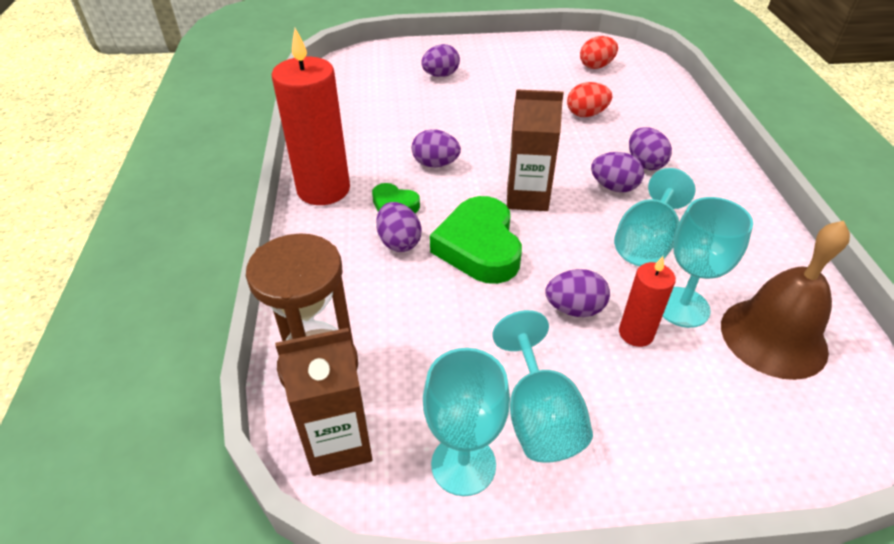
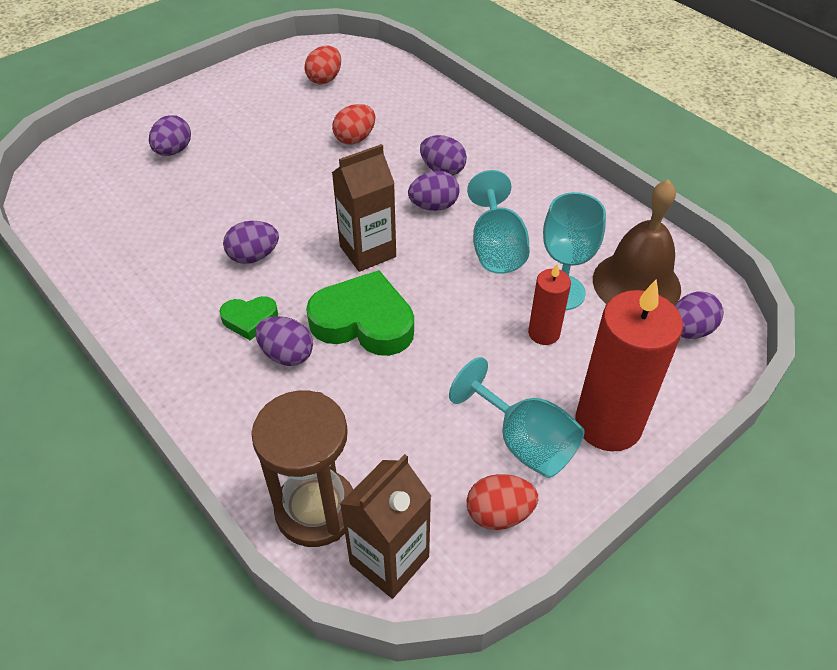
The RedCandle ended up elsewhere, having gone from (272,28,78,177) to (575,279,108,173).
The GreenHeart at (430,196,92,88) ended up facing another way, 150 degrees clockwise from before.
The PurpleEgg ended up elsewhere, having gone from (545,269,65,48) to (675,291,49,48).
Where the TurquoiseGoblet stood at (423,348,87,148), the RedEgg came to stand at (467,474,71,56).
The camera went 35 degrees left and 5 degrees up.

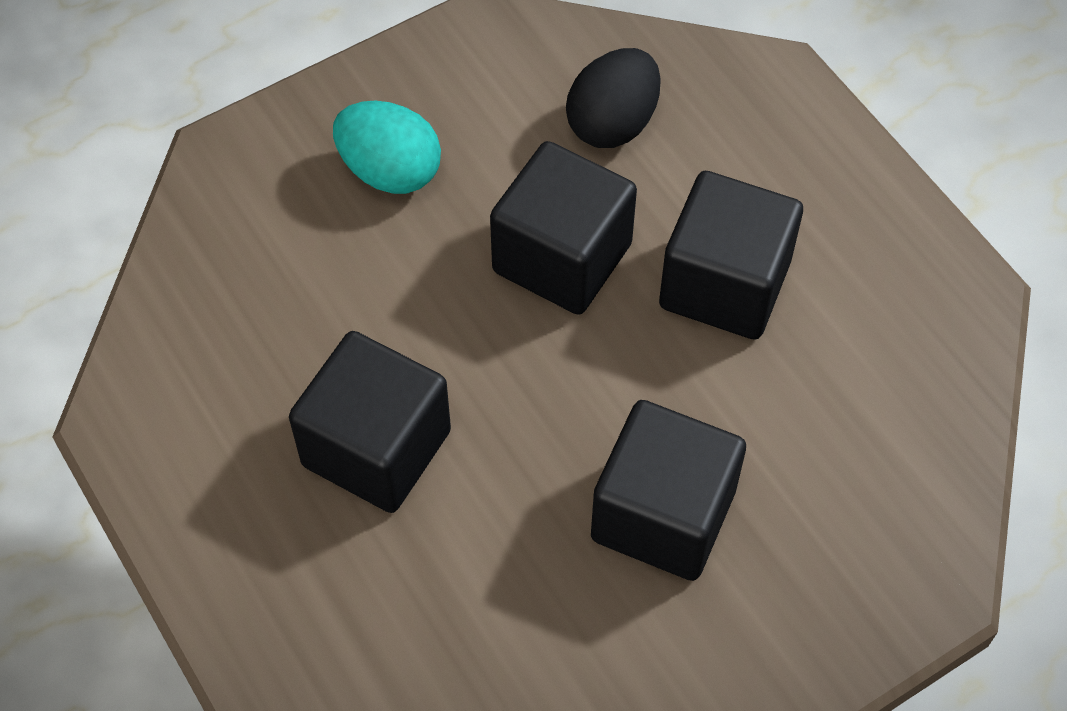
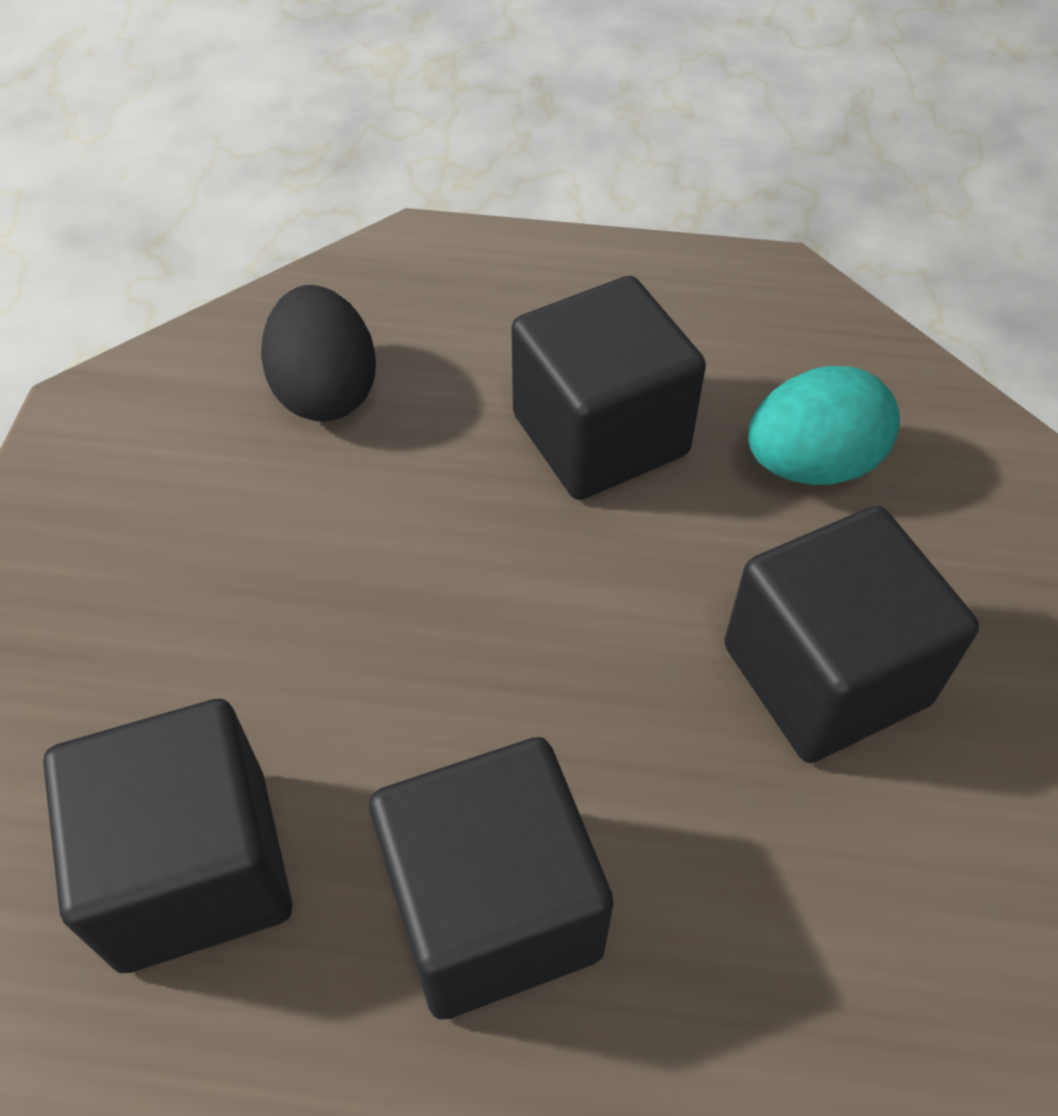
The TurquoiseEgg ended up elsewhere, having gone from (333,101,108,93) to (748,366,152,119).
The BlackCube ended up elsewhere, having gone from (490,141,147,174) to (43,699,249,274).
The camera went 50 degrees left and 5 degrees down.

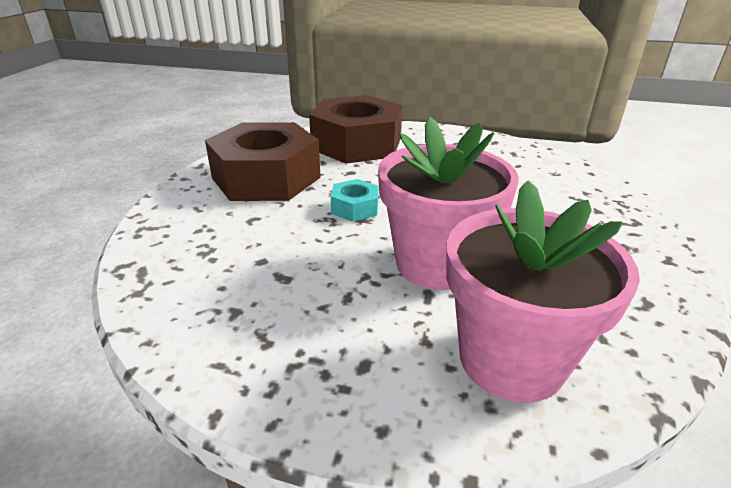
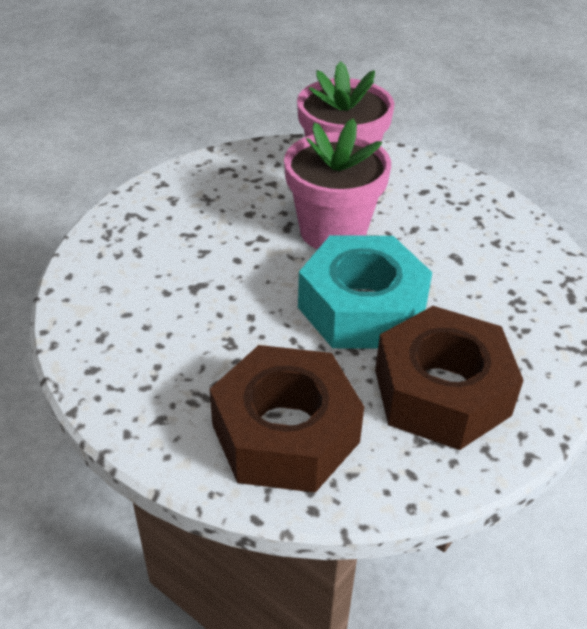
The size of the TurquoiseNut at (331,179,48,43) changed by a factor of 2.31.
The camera went 155 degrees left and 10 degrees up.

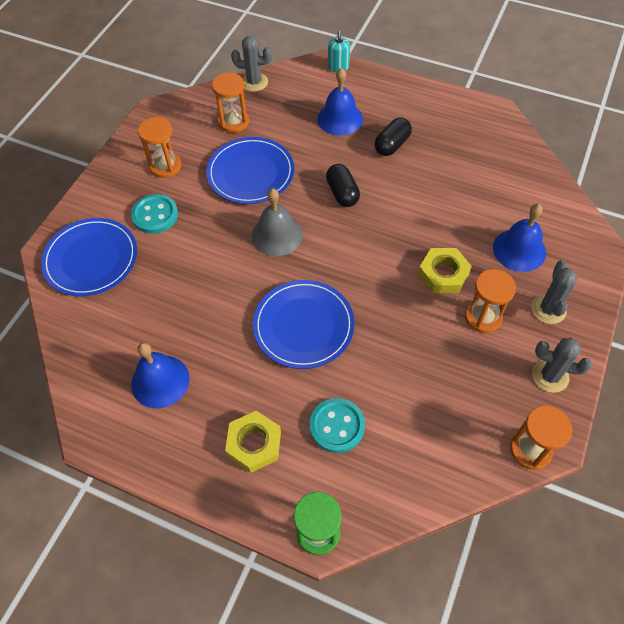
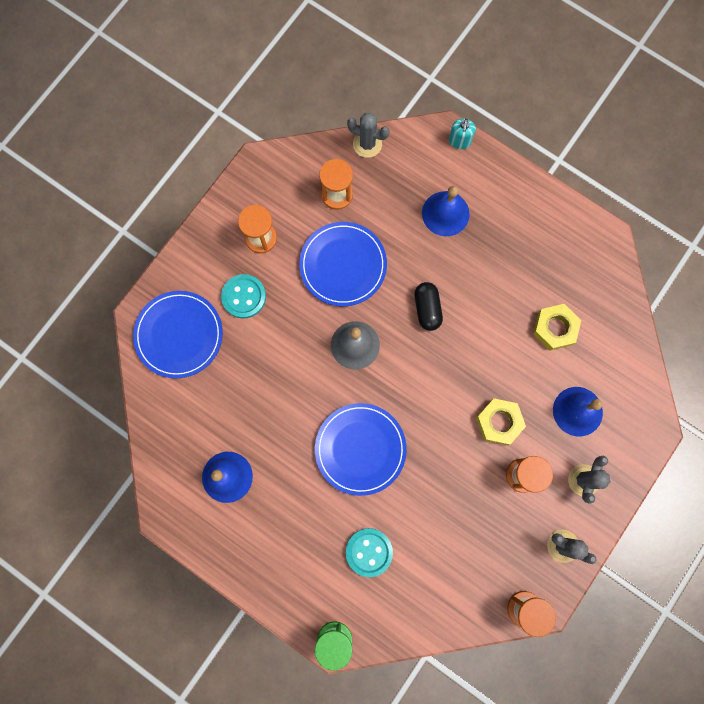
The second view lost the BlackCapsule at (375,117,37,39).
The YellowNut ended up elsewhere, having gone from (225,411,56,62) to (533,304,48,47).
The camera went 10 degrees right and 20 degrees up.

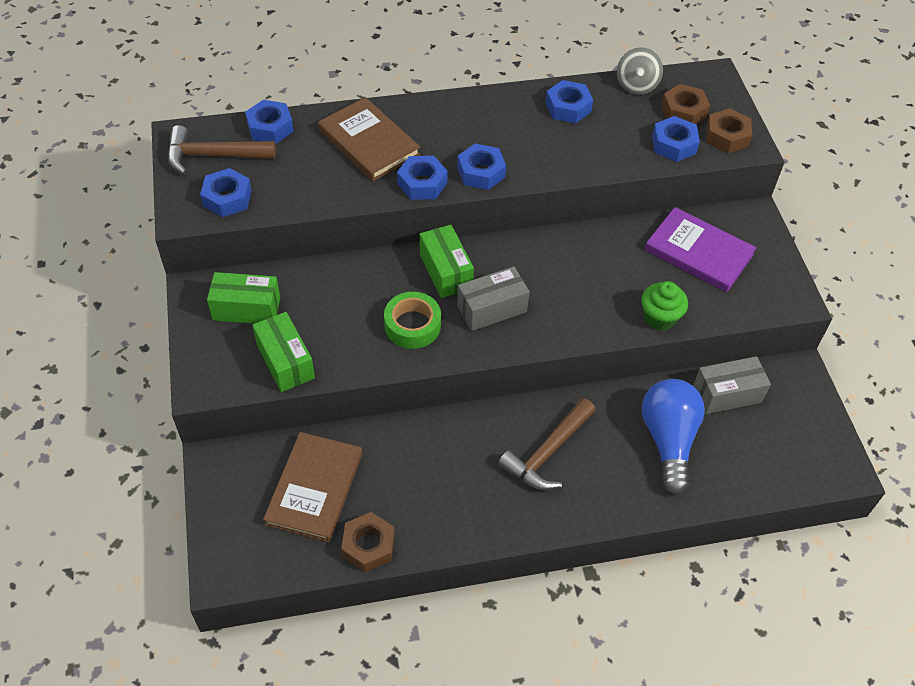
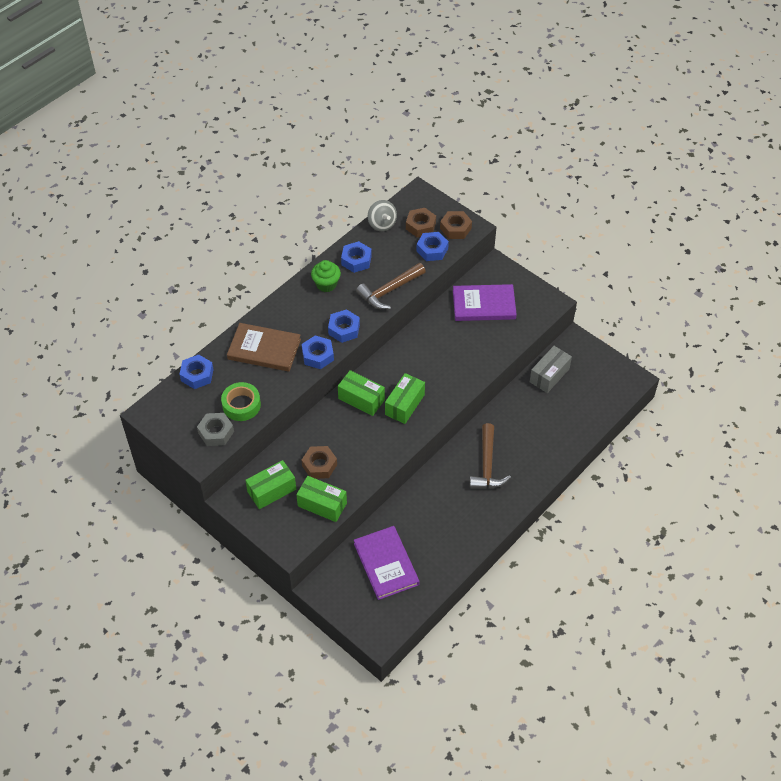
The BrownHammer ended up elsewhere, having gone from (167,125,109,49) to (356,263,70,46).
What was the BlueNut at (200,168,52,49) turned into the GreyNut at (197,413,37,33).
What was the GreyBox at (457,267,73,64) turned into the GreenBox at (385,373,40,51).
The GreenCupcake ended up elsewhere, having gone from (641,281,47,49) to (311,260,30,32).
The GreenTape ended up elsewhere, having gone from (384,292,57,57) to (221,382,40,39).
The second view lost the BlueLightBulb at (642,379,63,116).
What was the BrownBook at (263,432,99,110) turned into the PurpleBook at (354,526,66,74).
The BrownNut ended up elsewhere, having gone from (341,512,53,60) to (302,446,35,33).
The camera went 35 degrees left and 0 degrees up.

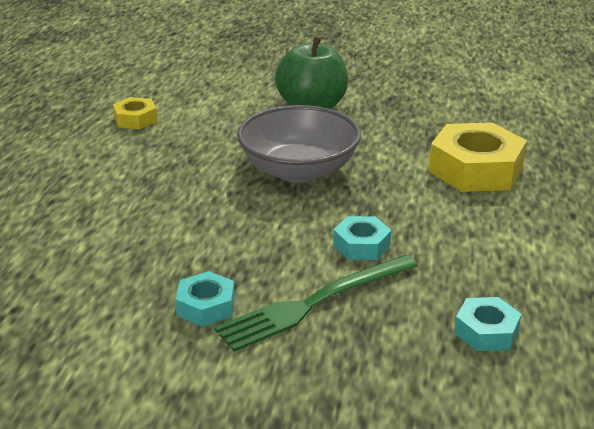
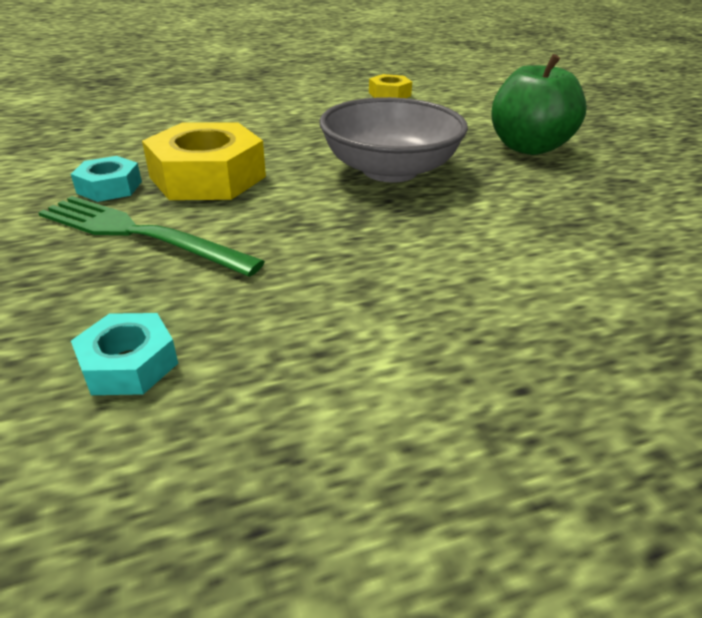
The YellowNut ended up elsewhere, having gone from (429,122,98,70) to (142,123,124,77).
The second view lost the TurquoiseNut at (333,216,58,44).
The camera went 60 degrees right and 5 degrees up.

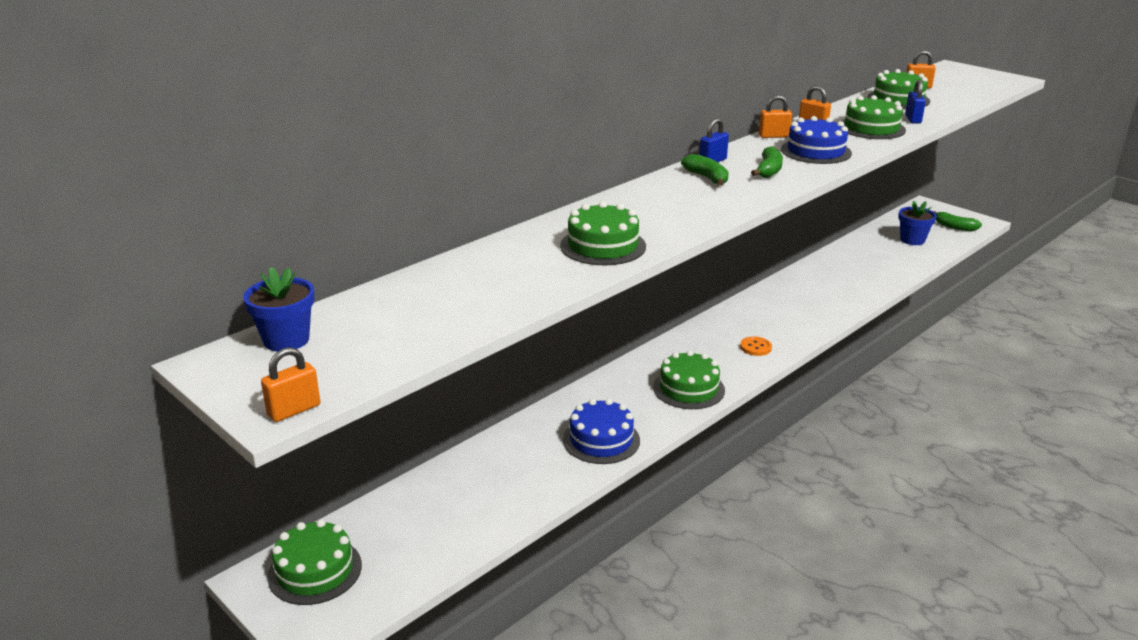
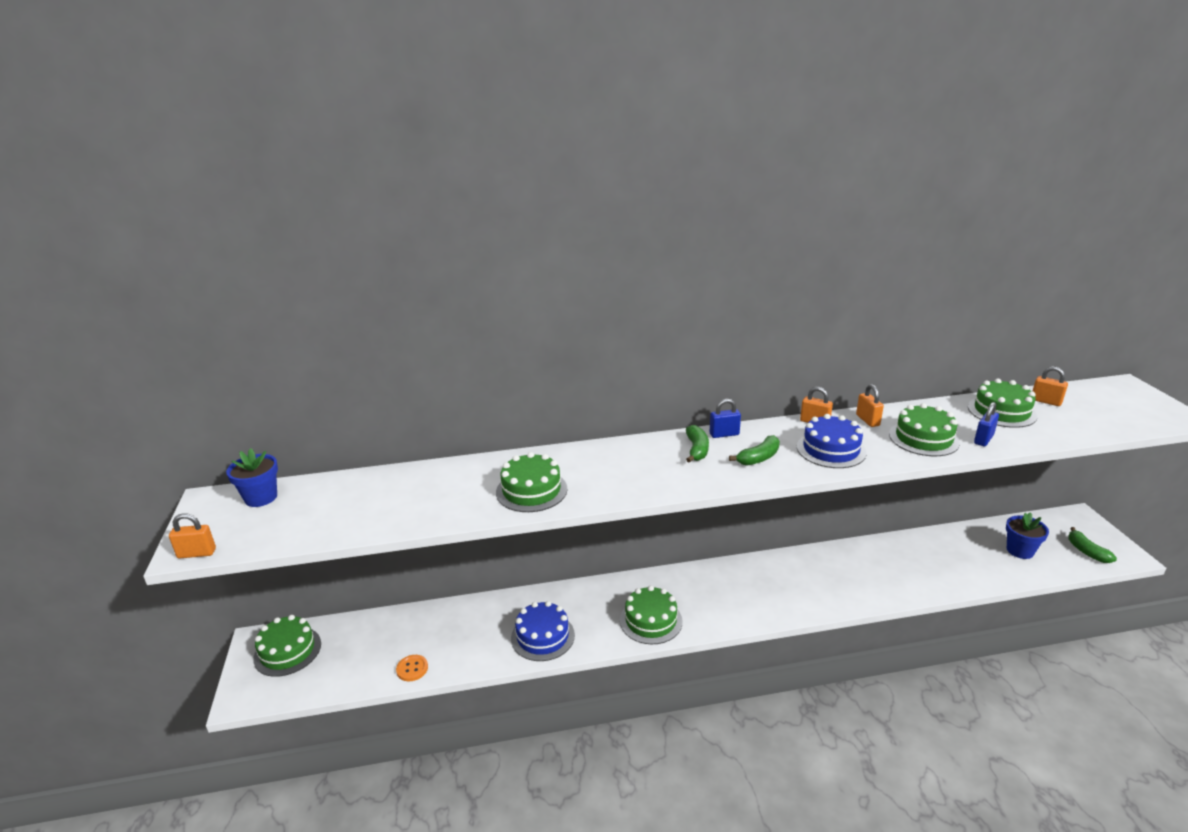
The OrangeButton ended up elsewhere, having gone from (740,336,32,20) to (396,655,32,26).
The camera went 35 degrees right and 0 degrees up.

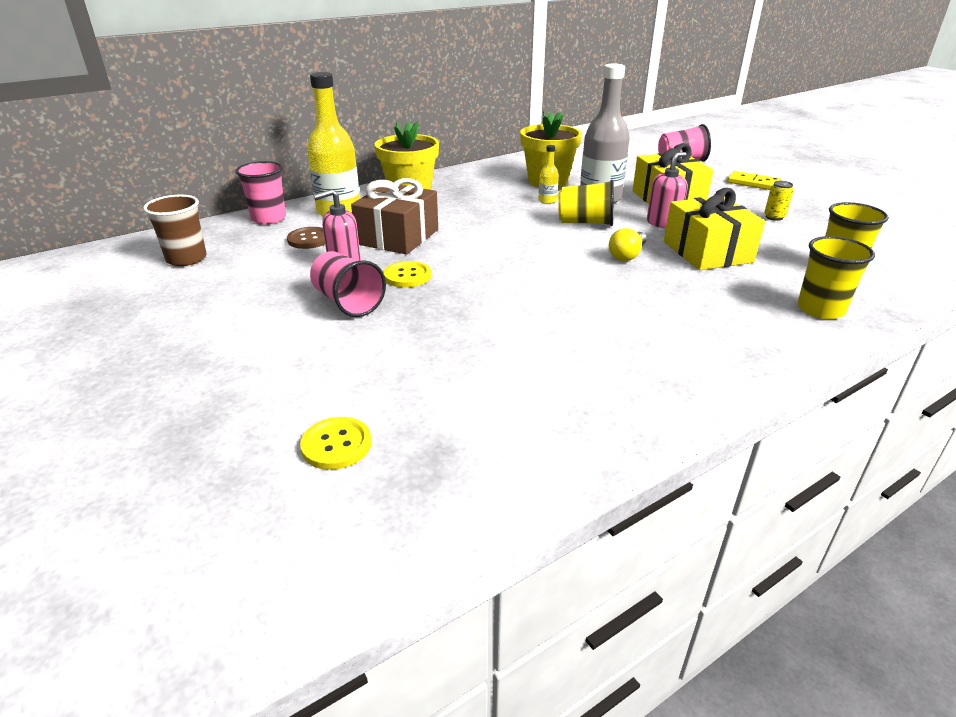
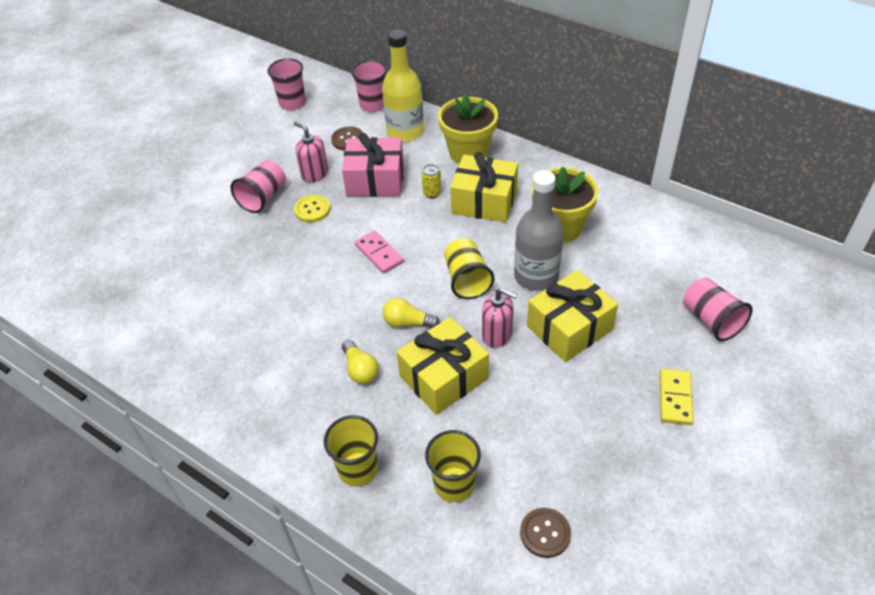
The second view lost the YellowBottle at (538,145,21,59).
What was the BrownGift at (351,178,87,77) turned into the PinkGift at (342,133,62,64).
The YellowCan ended up elsewhere, having gone from (764,181,30,40) to (422,164,19,34).
What was the BrownCup at (143,195,64,71) turned into the PinkCup at (267,58,39,52).
The second view lost the YellowButton at (300,417,72,53).
The second view gained the YellowGift at (450,152,68,71).
The second view gained the PinkDomino at (355,231,49,43).
The second view gained the YellowLightBulb at (342,340,37,44).
The second view gained the BrownButton at (520,508,51,50).
The camera went 70 degrees right and 15 degrees up.

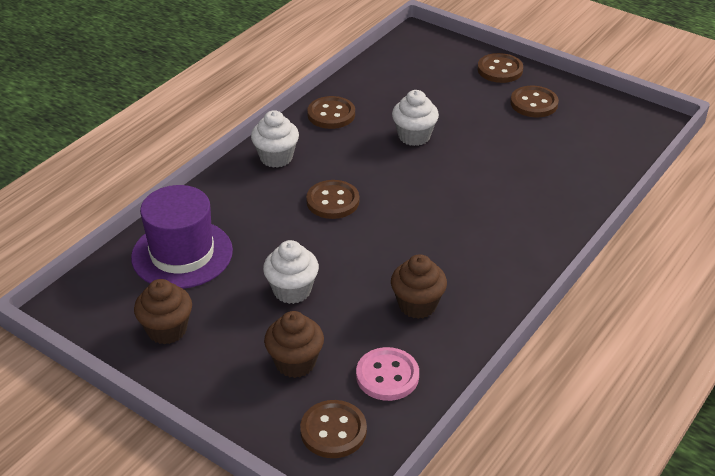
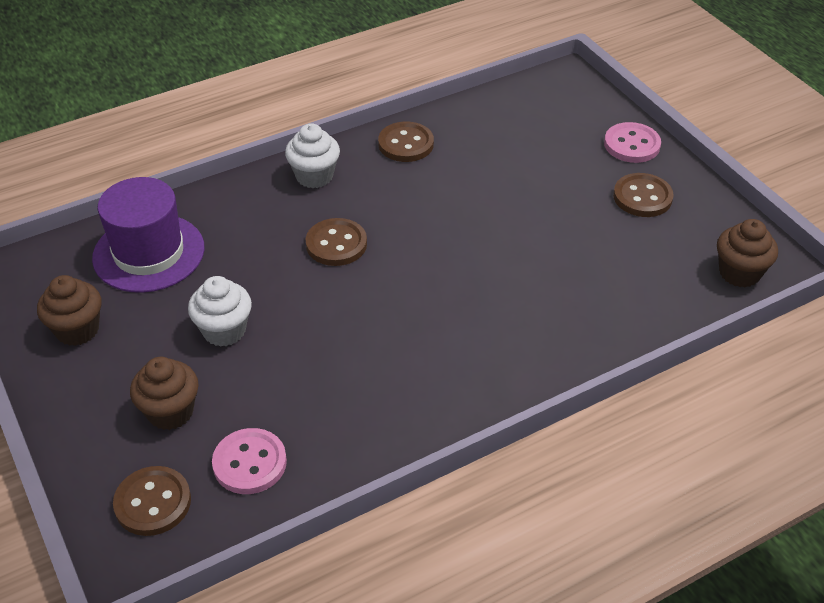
What was the BrownButton at (478,53,45,30) turned into the PinkButton at (604,122,57,41).
The second view lost the WhiteCupcake at (392,90,47,56).
The BrownCupcake ended up elsewhere, having gone from (391,254,56,65) to (717,219,61,68).
The camera went 25 degrees right and 5 degrees up.

